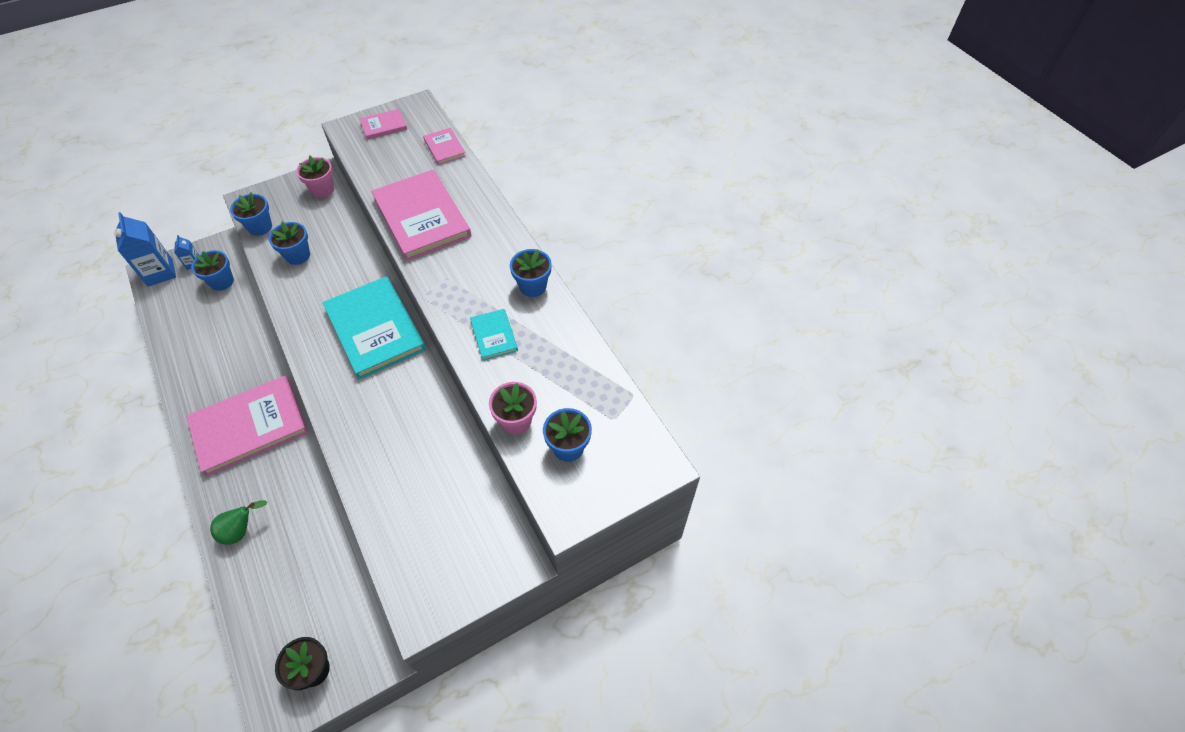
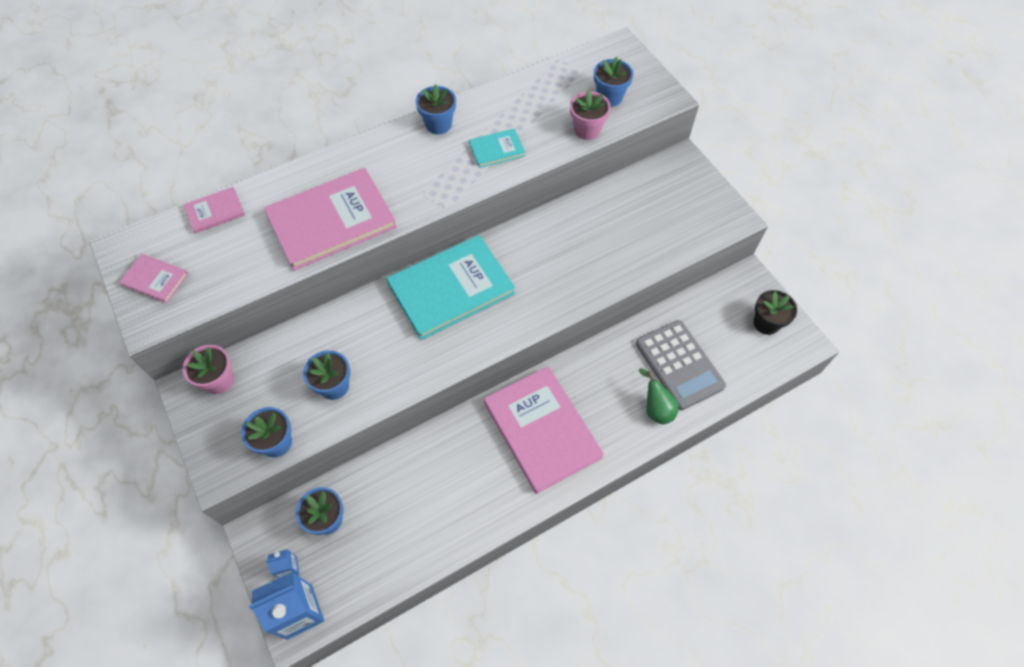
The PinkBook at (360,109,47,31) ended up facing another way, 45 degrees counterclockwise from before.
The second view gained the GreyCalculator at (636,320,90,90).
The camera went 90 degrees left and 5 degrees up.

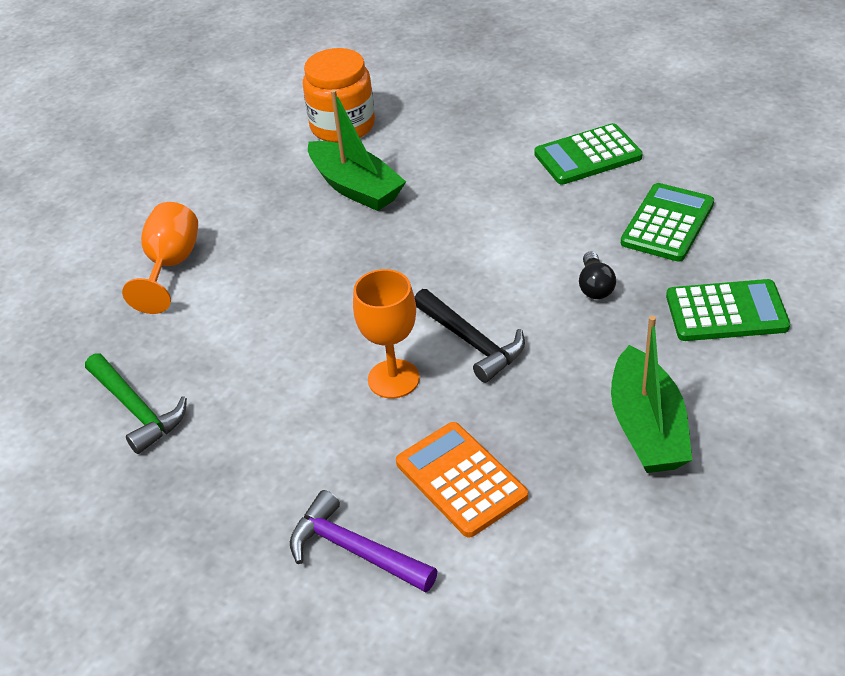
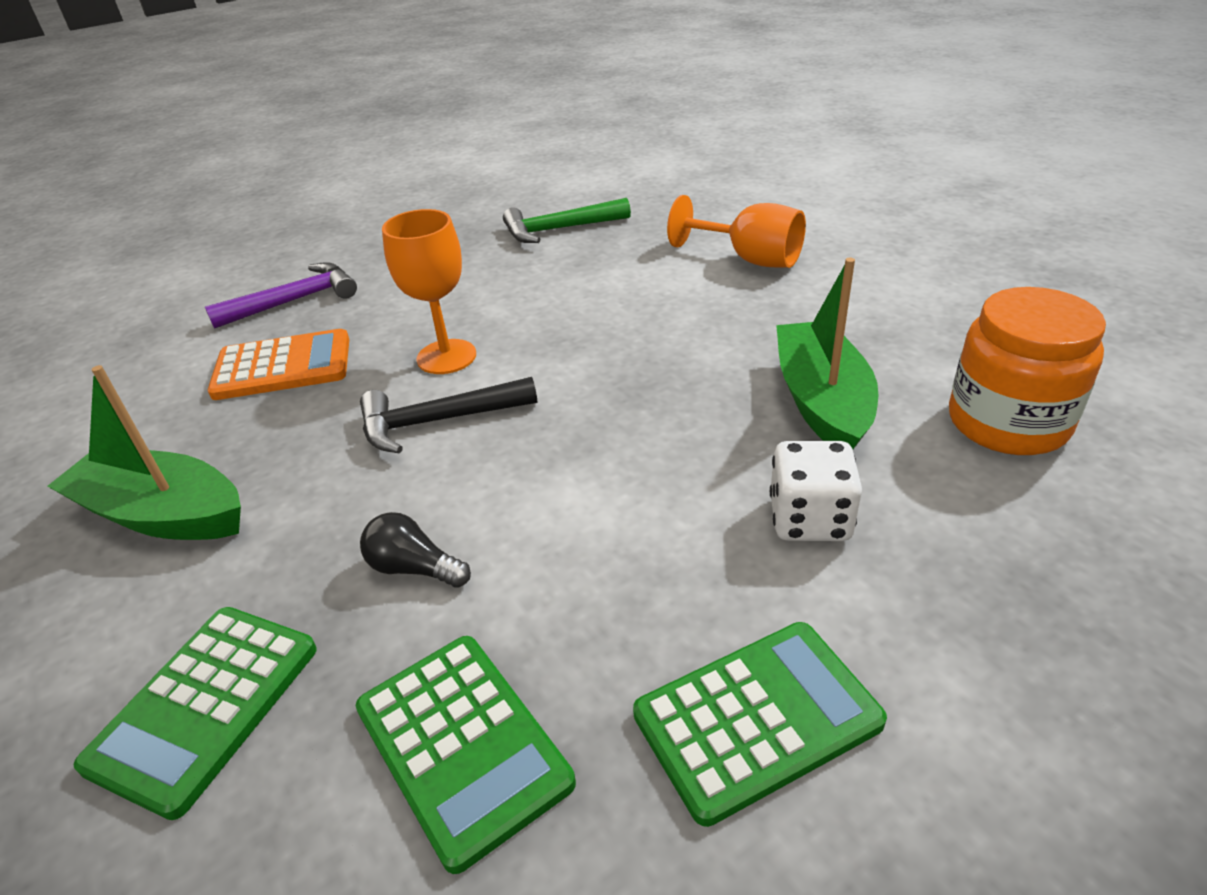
The GreenBoat at (308,89,98,122) ended up facing another way, 105 degrees clockwise from before.
The GreenCalculator at (535,123,108,62) ended up facing another way, 60 degrees clockwise from before.
The second view gained the WhiteDice at (770,441,92,100).
The camera went 115 degrees right and 5 degrees down.

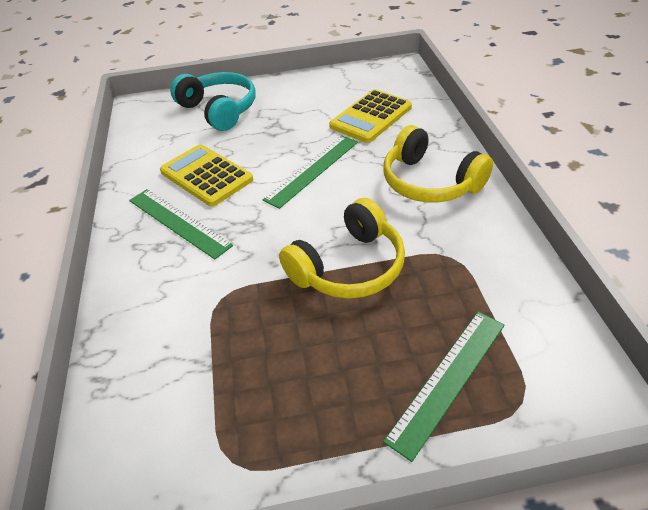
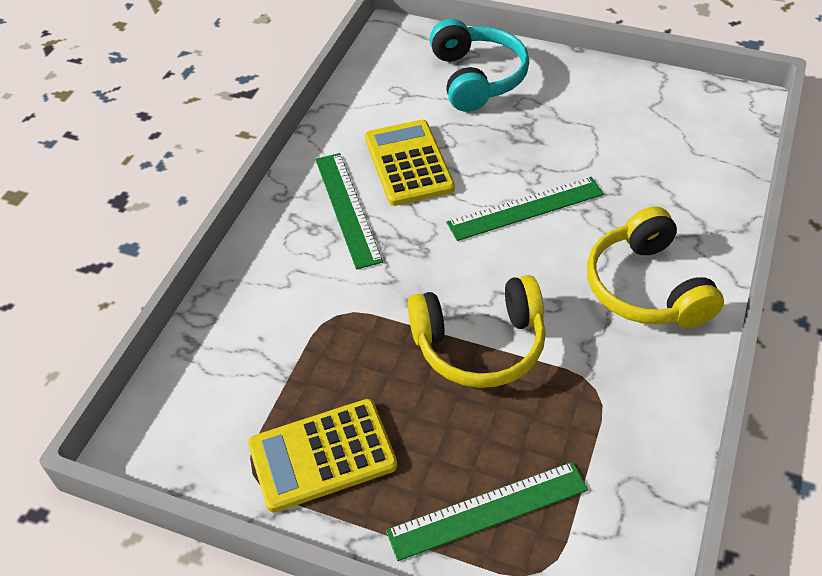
The YellowCalculator ended up elsewhere, having gone from (329,89,83,54) to (248,399,149,114).
The camera went 30 degrees right and 5 degrees up.

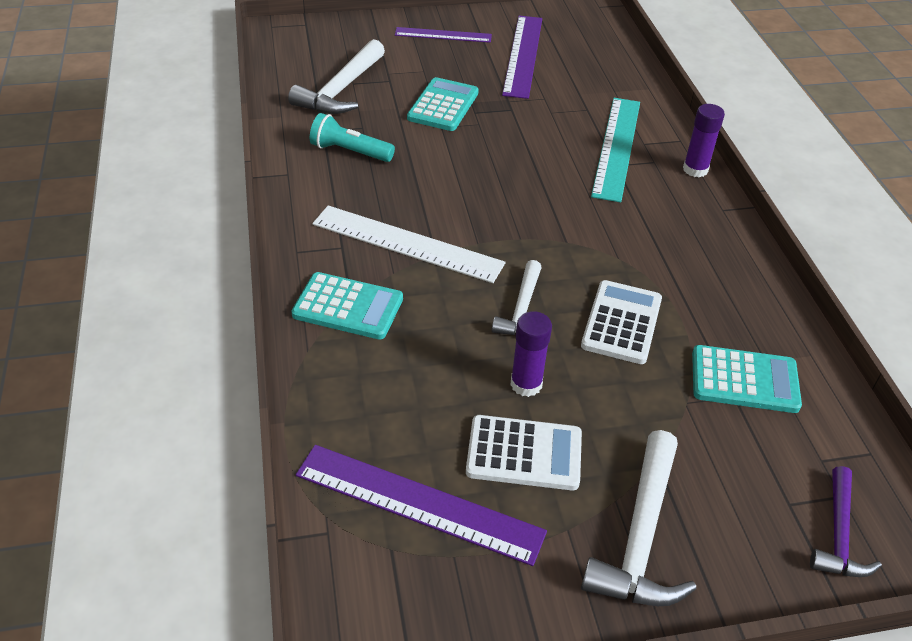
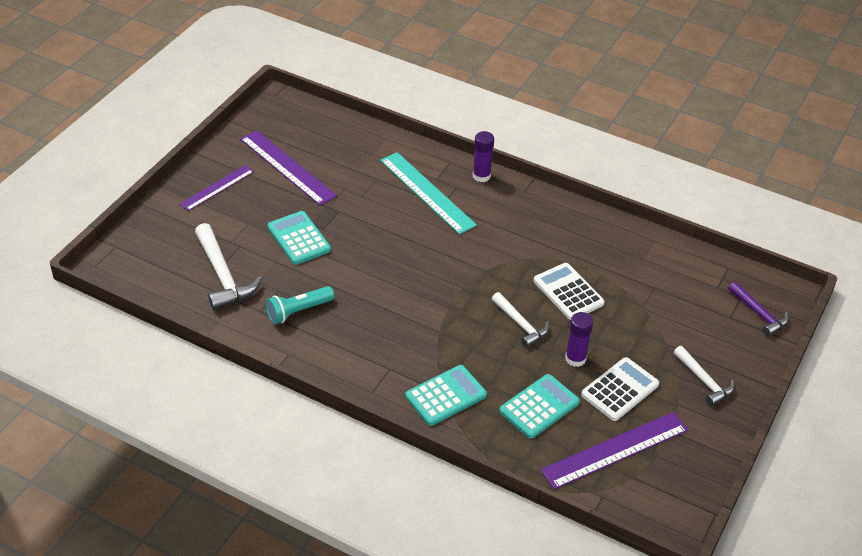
The second view lost the WhiteRuler at (312,206,194,77).
The TurquoiseCalculator ended up elsewhere, having gone from (692,345,110,68) to (499,374,81,65).
The size of the WhiteHammer at (581,430,116,176) changed by a factor of 0.63.
The camera went 50 degrees left and 0 degrees up.

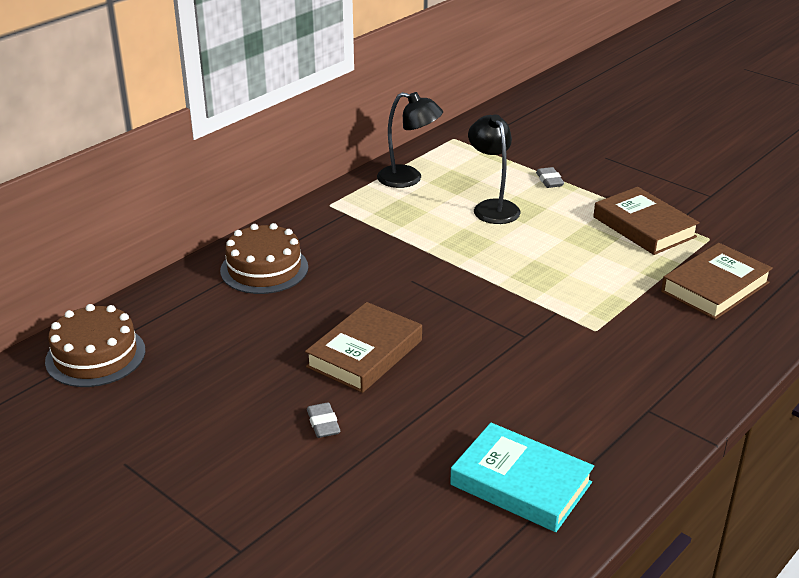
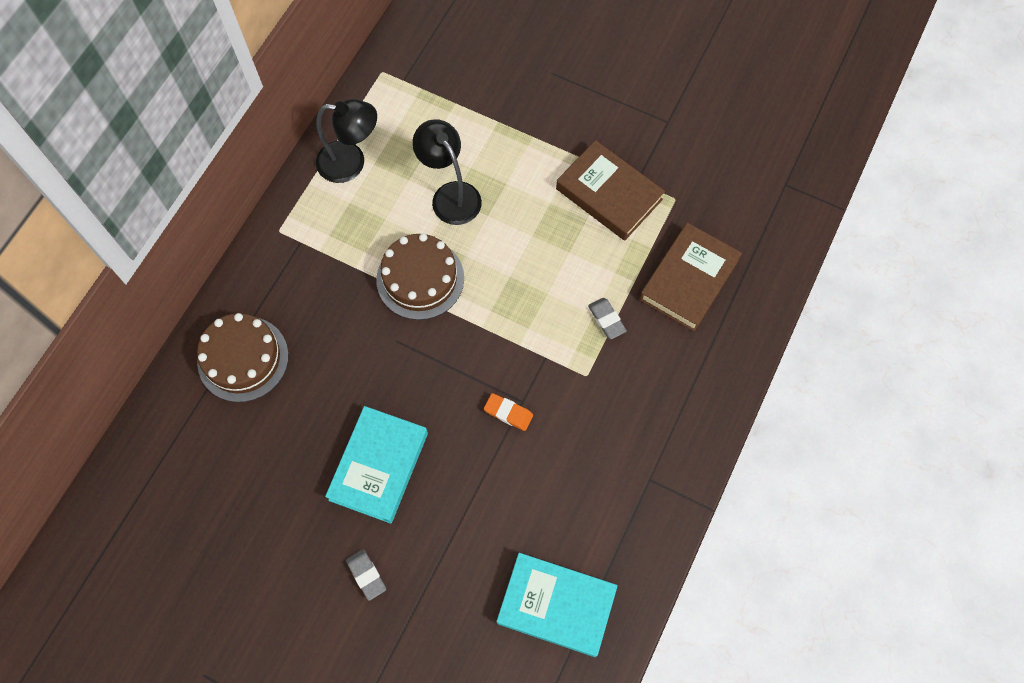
The GreyEraser ended up elsewhere, having gone from (536,167,28,21) to (588,298,39,41).
What was the BrownBook at (305,302,117,91) turned into the TurquoiseBook at (325,406,103,118).
The BrownCake ended up elsewhere, having gone from (45,304,100,83) to (376,233,88,87).
The second view gained the OrangeEraser at (484,393,49,38).
The camera went 15 degrees left and 35 degrees up.

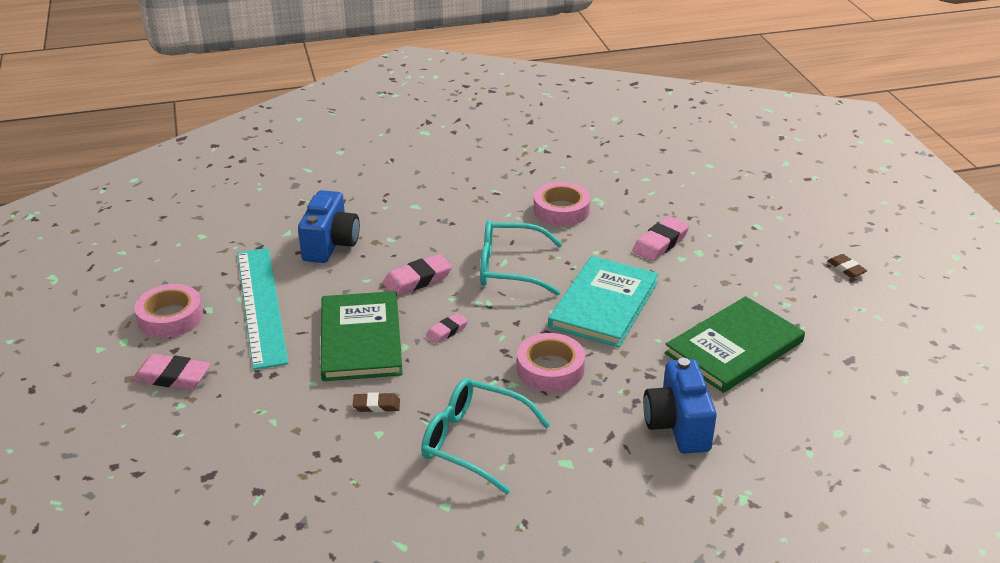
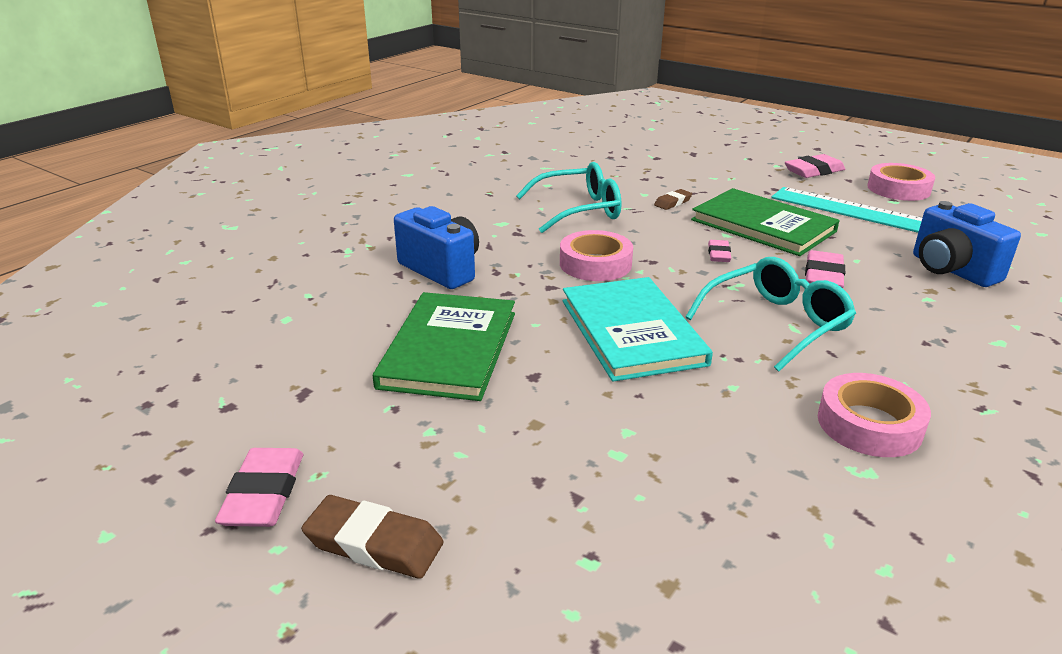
The PinkEraser ended up elsewhere, having gone from (632,216,57,45) to (215,448,88,79).
The size of the BrownEraser at (827,254,40,24) changed by a factor of 1.66.
The camera went 140 degrees right and 5 degrees down.

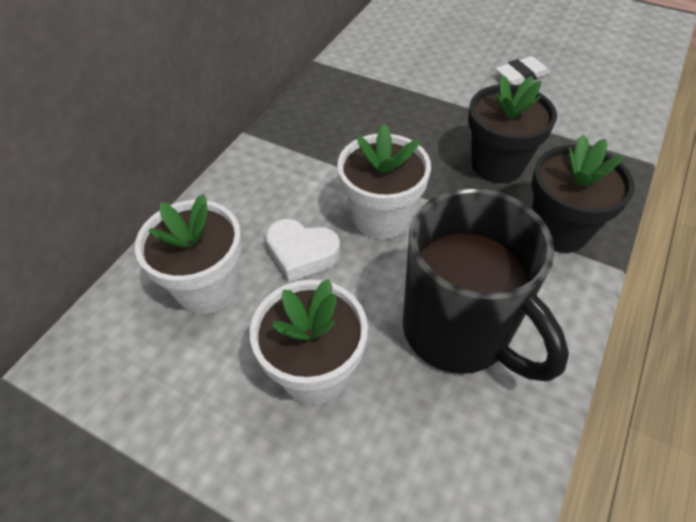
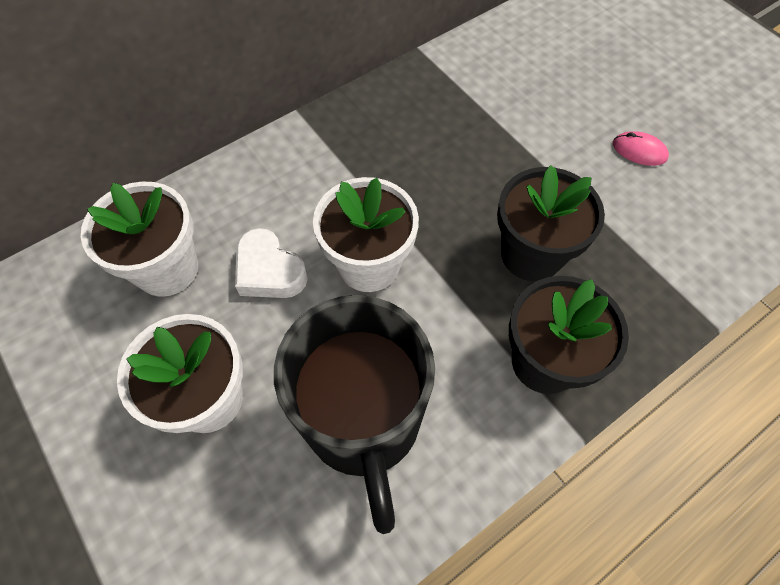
Where the WhiteEraser stood at (495,56,54,29), the PinkMouse came to stand at (613,131,56,35).
The camera went 25 degrees right and 10 degrees up.

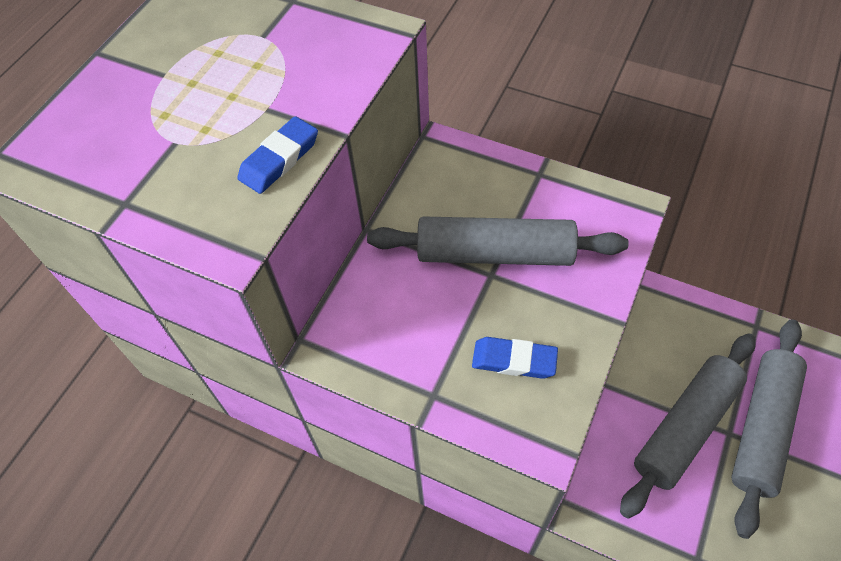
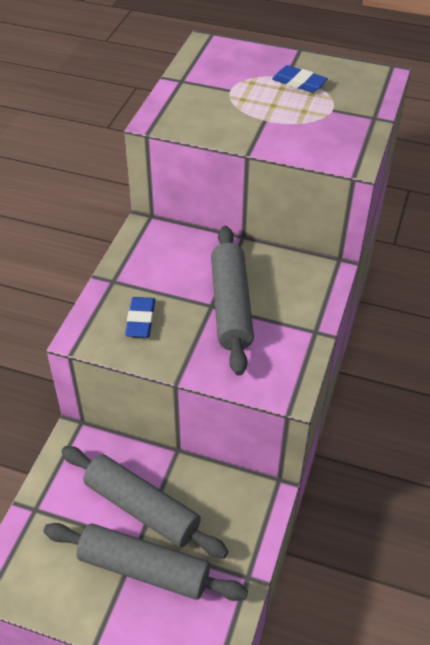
The BlueEraser ended up elsewhere, having gone from (237,116,81,78) to (272,65,56,28).
The camera went 80 degrees right and 10 degrees down.

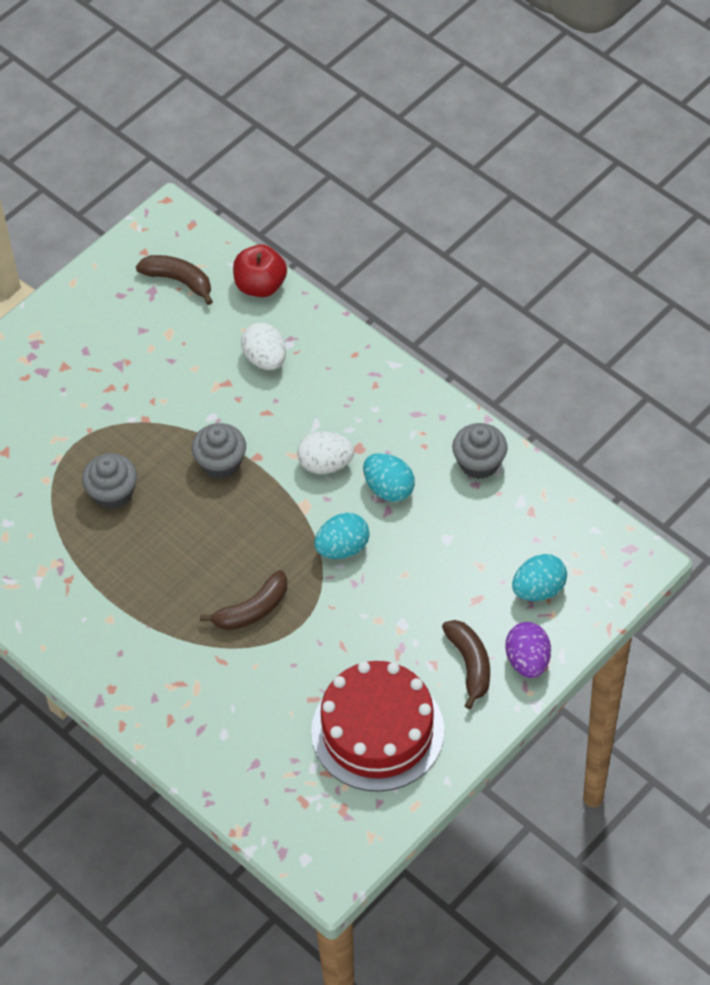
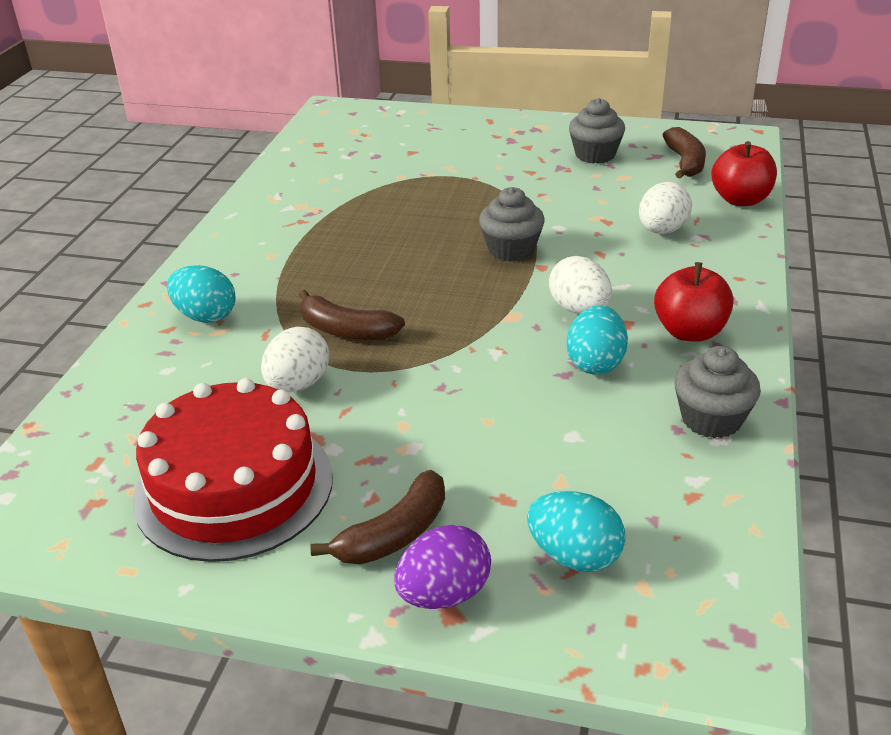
The GreyCupcake ended up elsewhere, having gone from (82,453,55,56) to (569,98,56,66).
The TurquoiseEgg ended up elsewhere, having gone from (315,513,55,46) to (167,265,69,58).
The second view gained the RedApple at (654,262,80,80).
The second view gained the WhiteEgg at (261,327,68,65).
The camera went 60 degrees right and 20 degrees down.

